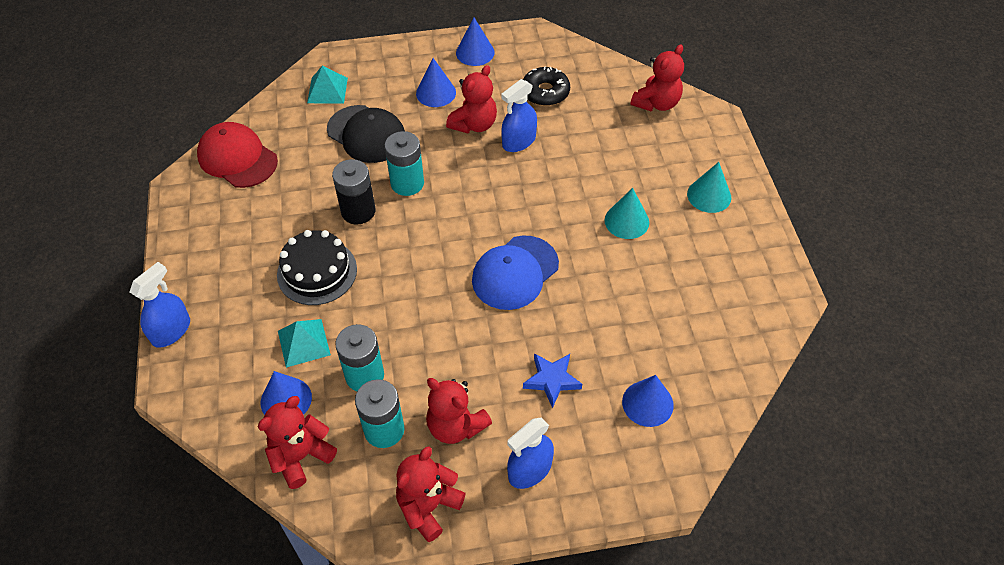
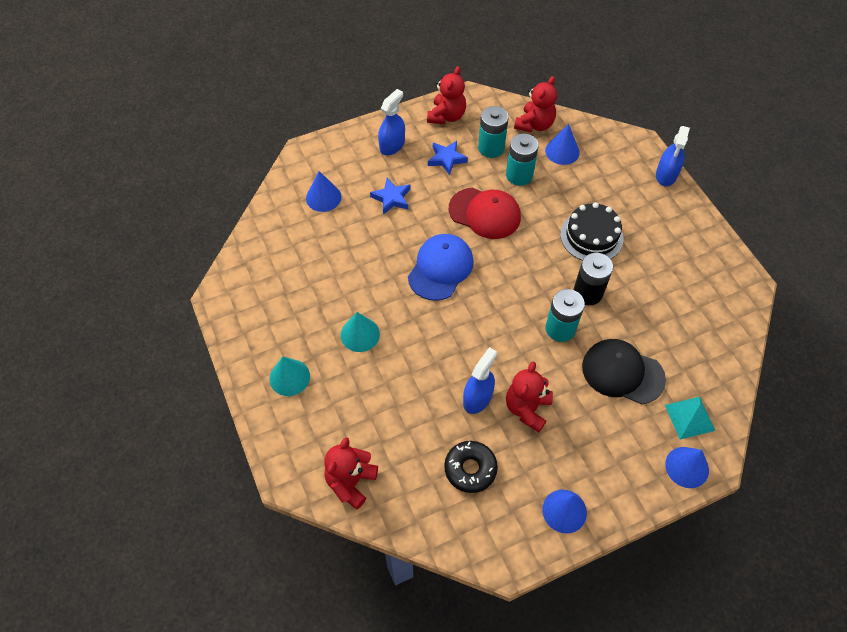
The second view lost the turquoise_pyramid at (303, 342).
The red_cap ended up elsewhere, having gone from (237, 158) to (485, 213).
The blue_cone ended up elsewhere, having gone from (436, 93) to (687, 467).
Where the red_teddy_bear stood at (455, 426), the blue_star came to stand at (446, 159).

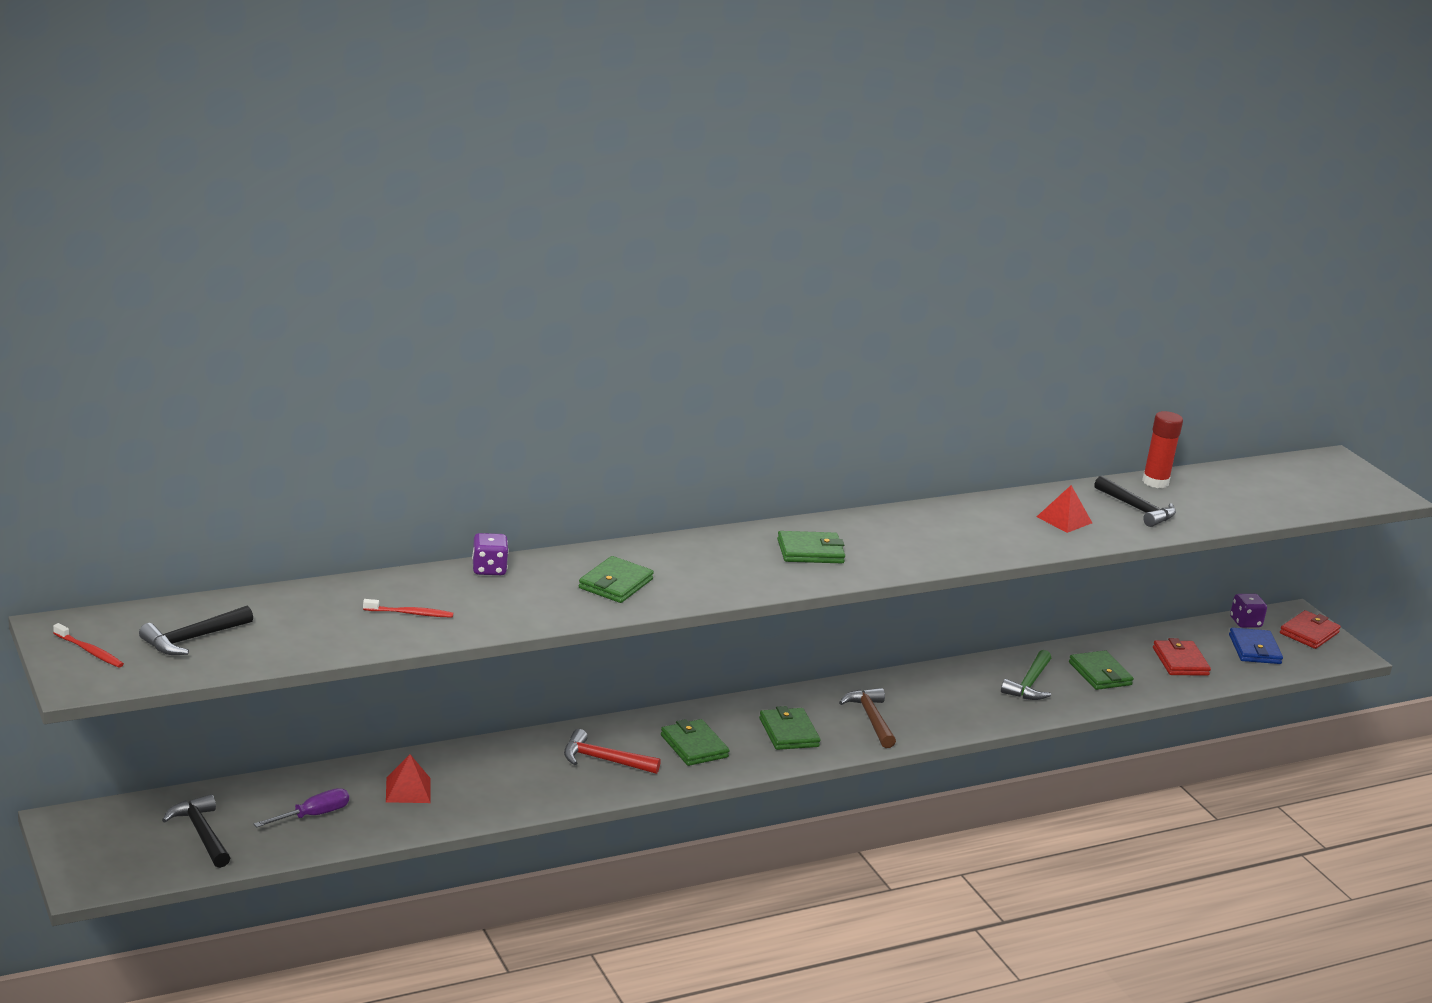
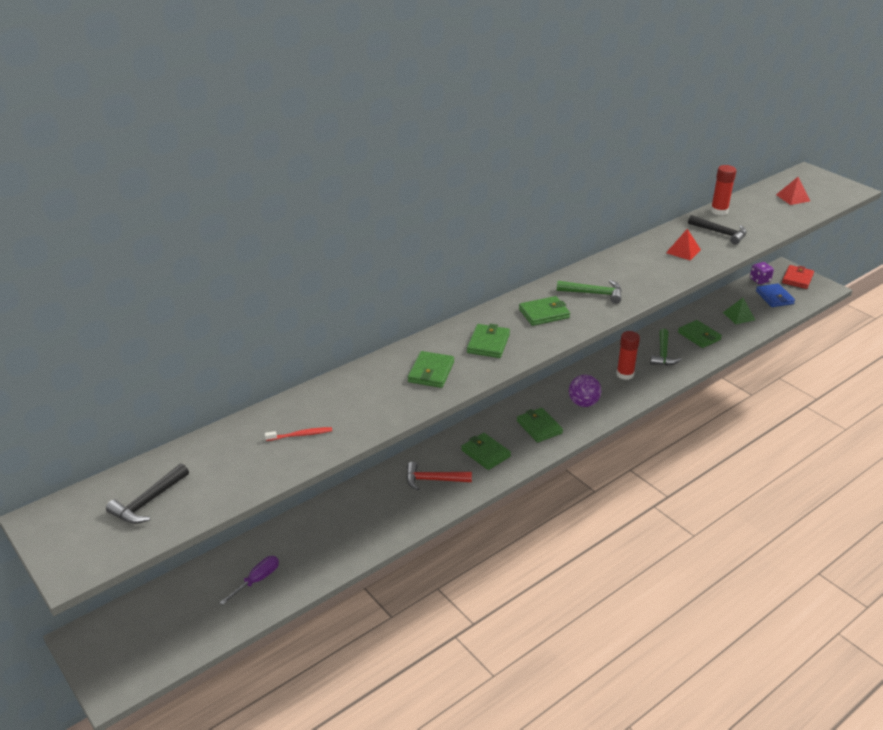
The second view lost the red_toothbrush at (89, 651).
The second view lost the black_hammer at (201, 833).
The second view lost the purple_dice at (489, 569).
The second view gained the green_wallet at (488, 343).
The second view gained the green_hammer at (594, 293).
The second view gained the red_glue_stick at (625, 374).
The red_pyramid ended up elsewhere, having gone from (408, 790) to (793, 198).
Where the brown_hammer stood at (871, 718), the purple_ball came to stand at (583, 403).
Where the red_wallet stood at (1180, 661), the green_pyramid came to stand at (739, 316).

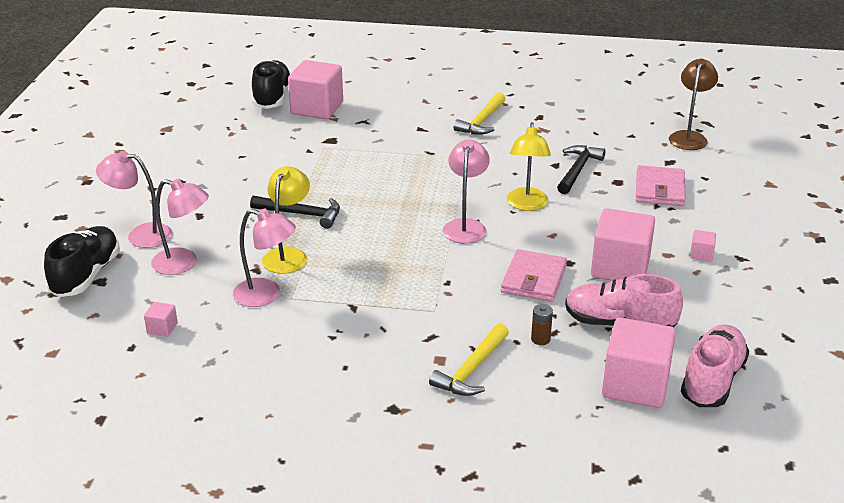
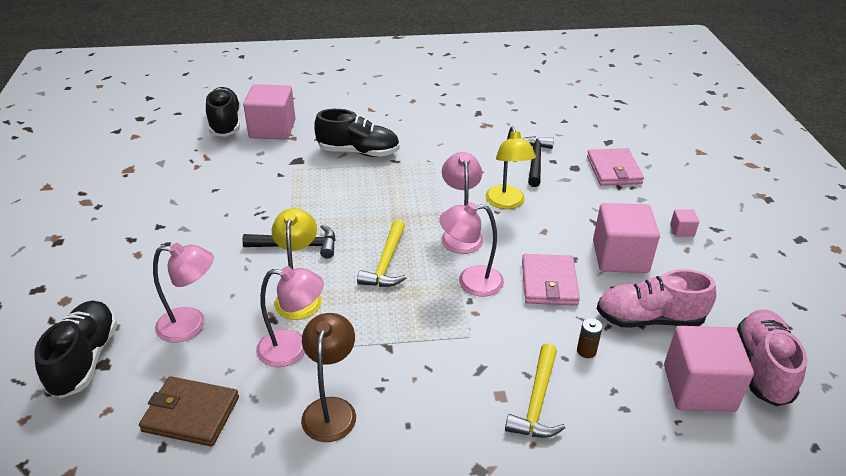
The second view gained the black_shoe at (358, 152).
The pink_lamp ended up elsewhere, having gone from (140, 235) to (470, 282).
The yellow_hammer ended up elsewhere, having gone from (482, 121) to (386, 263).
The brown_lamp ended up elsewhere, having gone from (689, 137) to (331, 409).
Where the pink_cube stood at (162, 328), the brown_wallet came to stand at (191, 414).

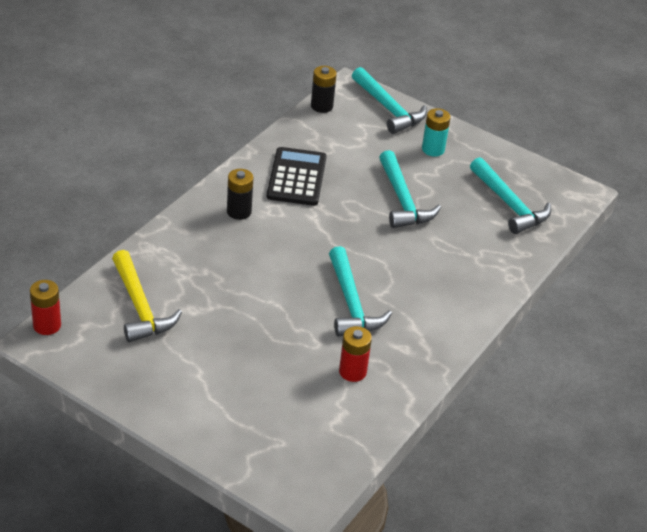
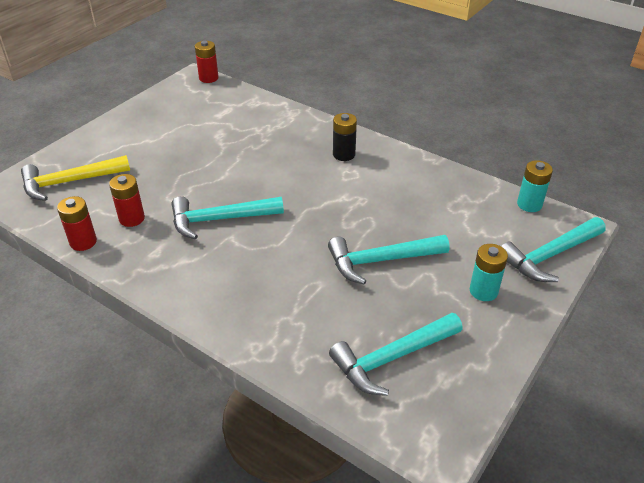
The second view lost the black_calculator at (296, 177).
The second view gained the red_battery at (83, 242).
The yellow_hammer ended up elsewhere, having gone from (140, 307) to (69, 182).
What was the black_battery at (321, 106) turned into the turquoise_battery at (529, 204).

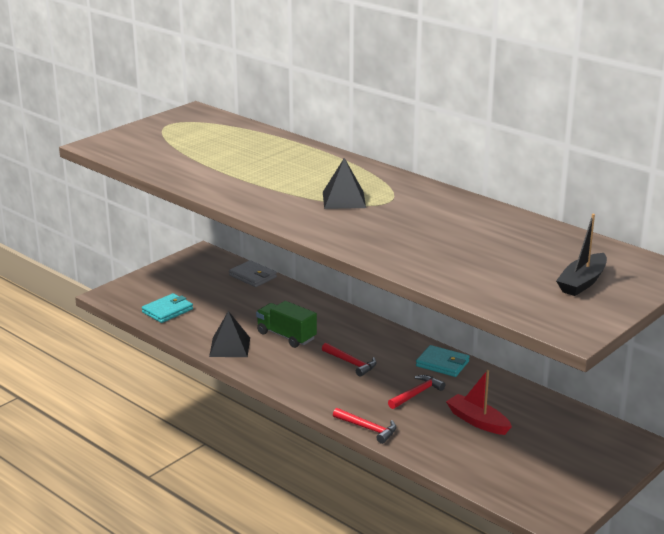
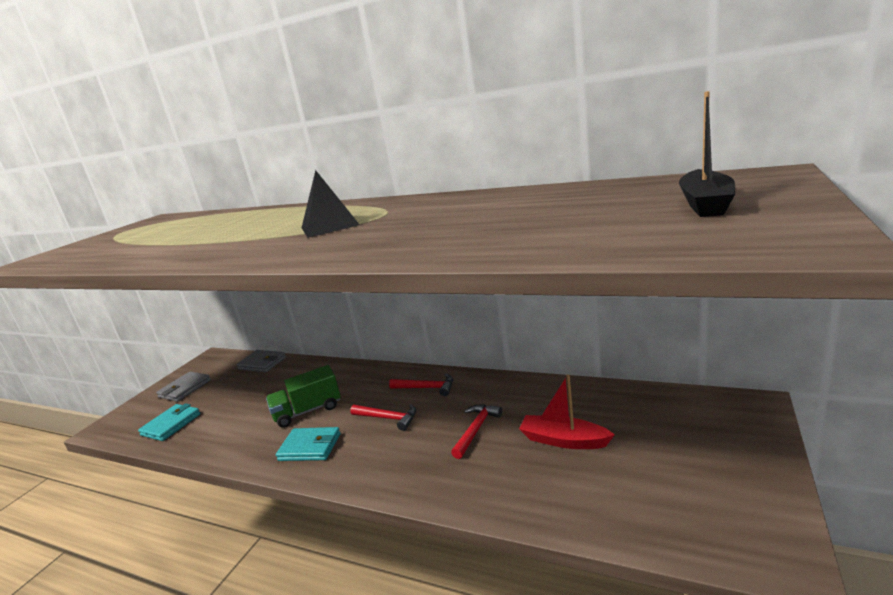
The second view lost the black_pyramid at (229, 347).
The second view gained the grey_wallet at (185, 389).
The red_hammer ended up elsewhere, having gone from (367, 428) to (426, 388).
The turquoise_wallet ended up elsewhere, having gone from (442, 364) to (310, 447).
The green_truck at (286, 336) ended up facing another way, 45 degrees counterclockwise from before.

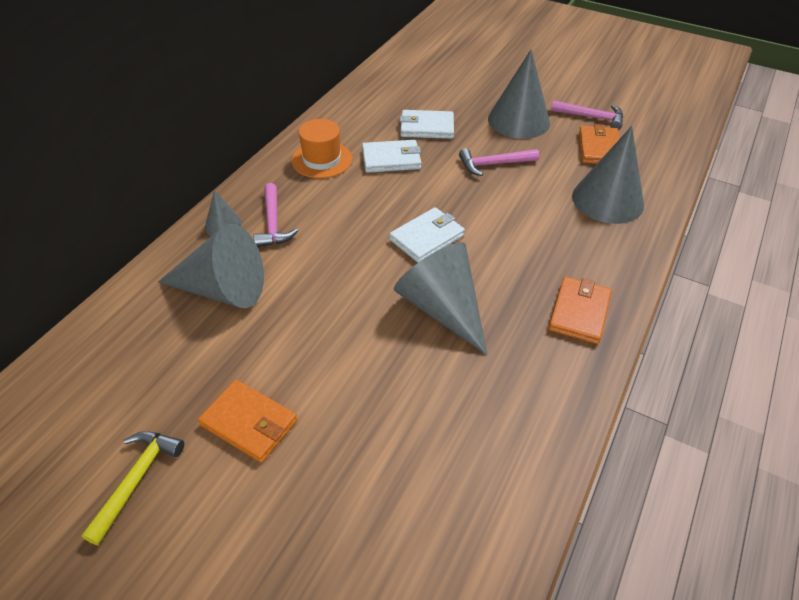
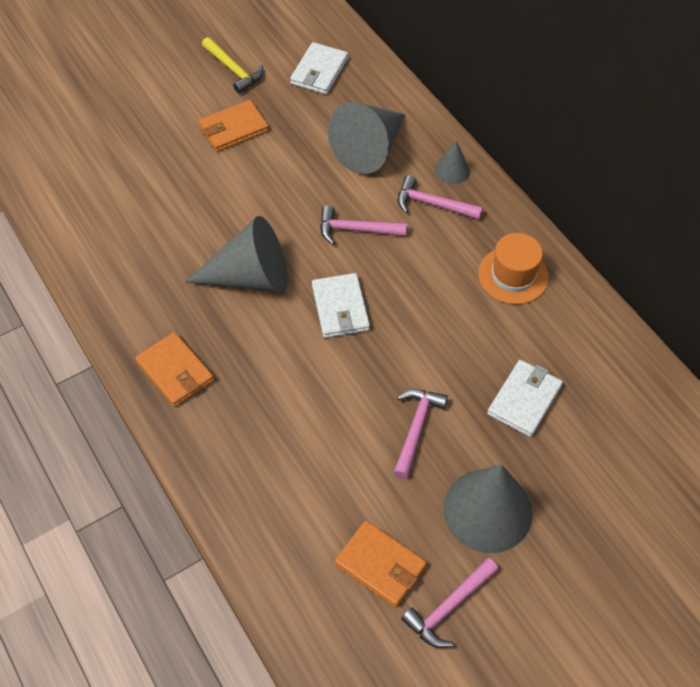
The second view lost the grey_cone at (607, 200).
The second view gained the pink_hammer at (356, 230).
The white_wallet ended up elsewhere, having gone from (391, 159) to (319, 71).

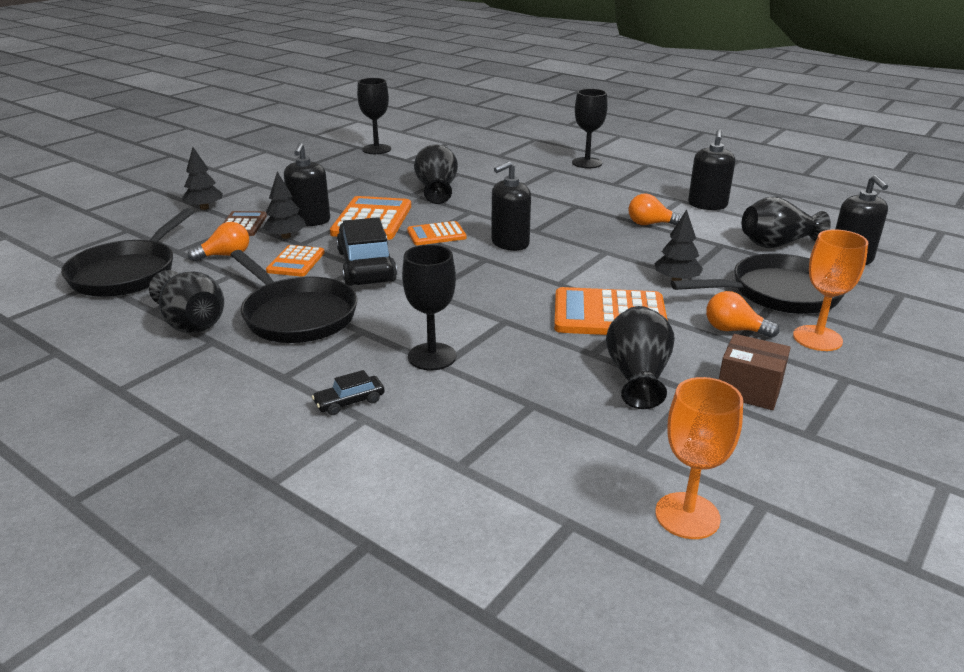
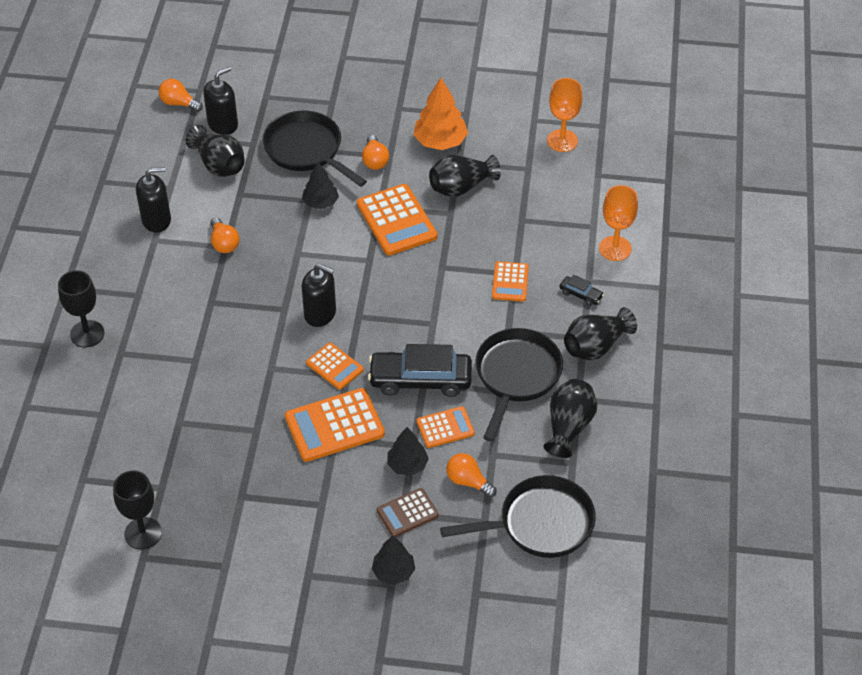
The second view lost the black_soap_dispenser at (310, 221).
The second view gained the orange_light_bulb at (179, 103).
The black_vase ended up elsewhere, having gone from (436, 190) to (595, 346).
The orange_goblet ended up elsewhere, having gone from (817, 338) to (615, 248).
Where the black_goblet stood at (432, 356), the orange_calculator came to stand at (510, 282).
Where the brown_box stood at (749, 390), the orange_tree came to stand at (440, 141).
The black_car at (366, 266) ended up facing another way, 45 degrees clockwise from before.

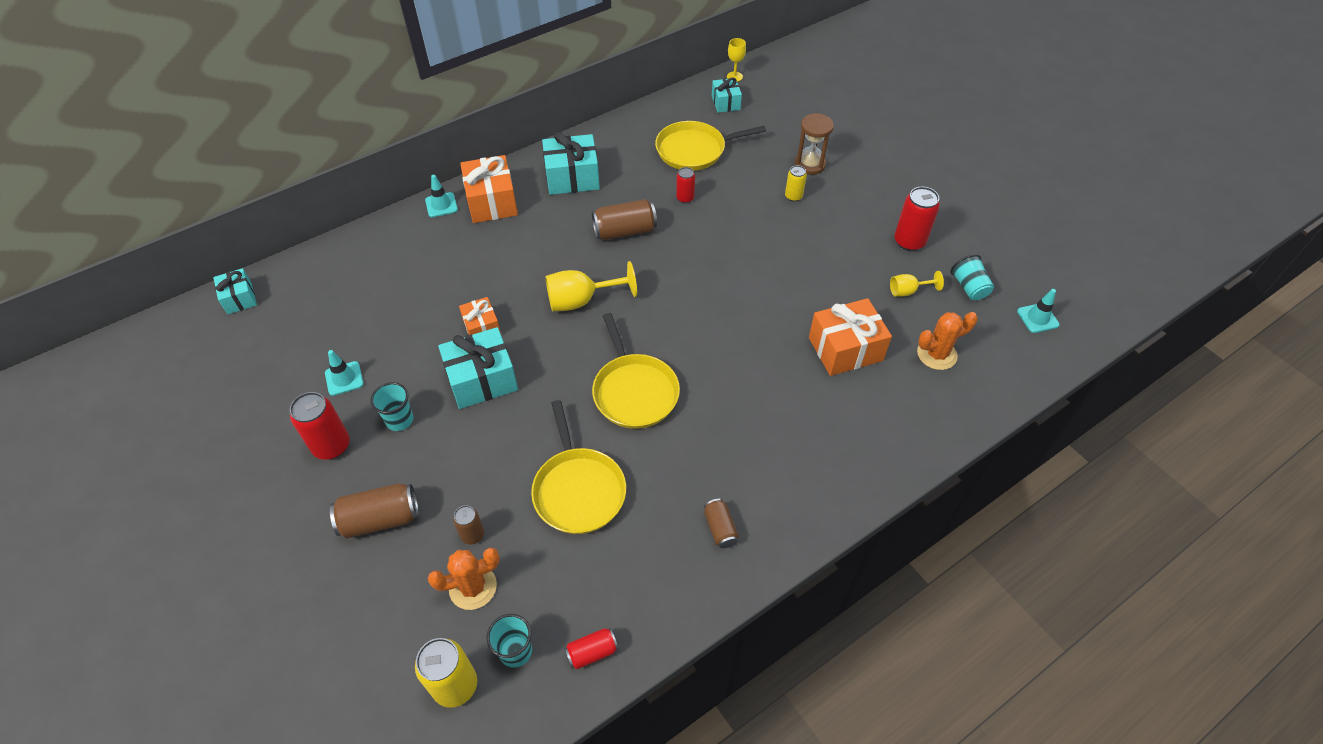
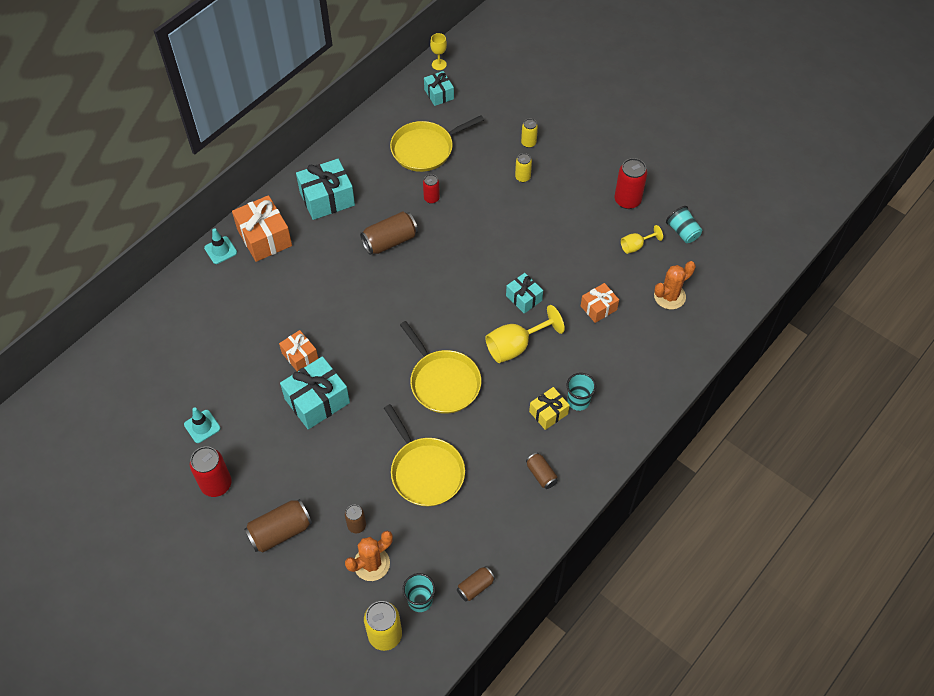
The second view lost the turquoise_traffic_cone at (1037, 318).
The second view gained the yellow_gift at (548, 413).
The turquoise_gift ended up elsewhere, having gone from (239, 298) to (524, 298).
The turquoise_cup ended up elsewhere, having gone from (399, 420) to (578, 401).
The yellow_goblet ended up elsewhere, having gone from (581, 300) to (515, 346).
Where the brown_hourglass stood at (810, 164), the yellow_can came to stand at (528, 143).
What was the red_can at (592, 652) turned into the brown_can at (475, 587).
The size of the orange_gift at (845, 349) changed by a factor of 0.59.

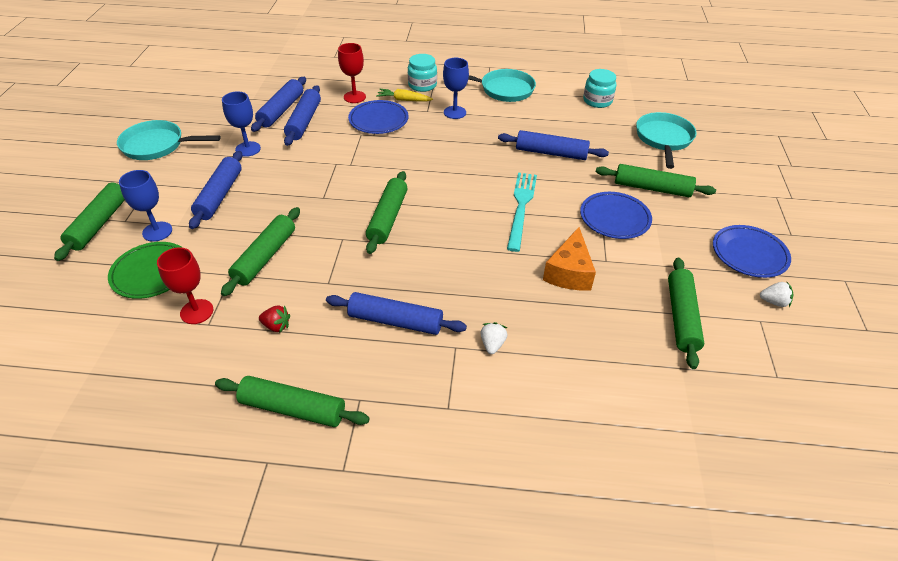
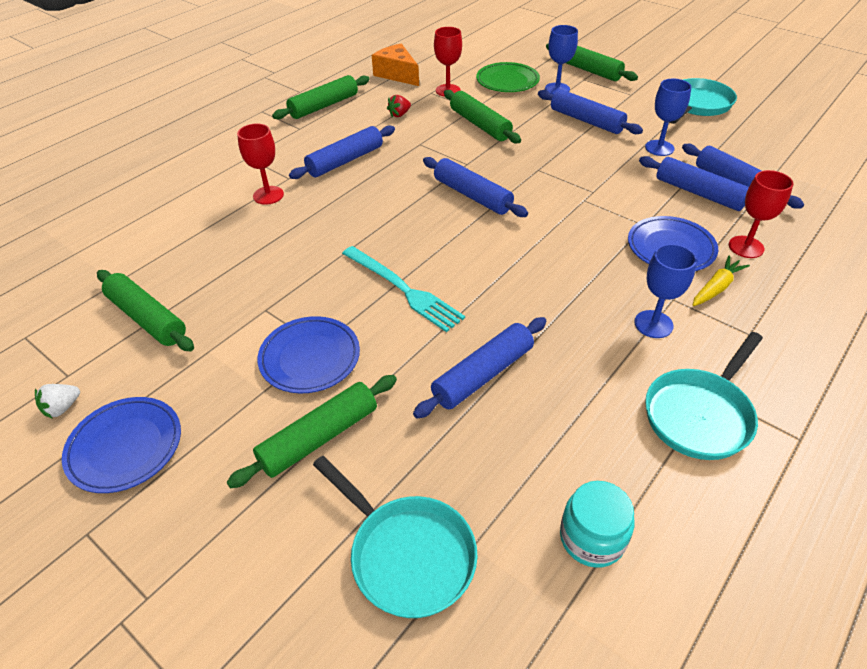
The second view lost the turquoise_jar at (422, 85).
The orange_cheese ended up elsewhere, having gone from (569, 272) to (397, 74).
Where the white_strawberry stood at (492, 344), the red_goblet came to stand at (268, 195).
What was the green_rolling_pin at (387, 218) turned into the blue_rolling_pin at (472, 195).

